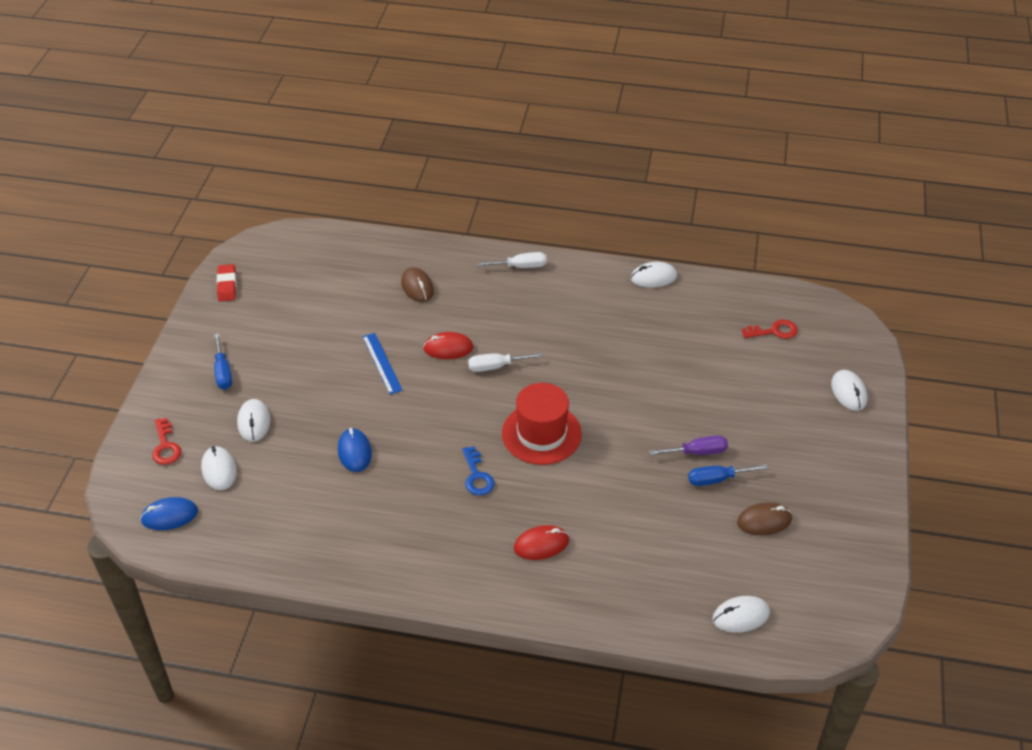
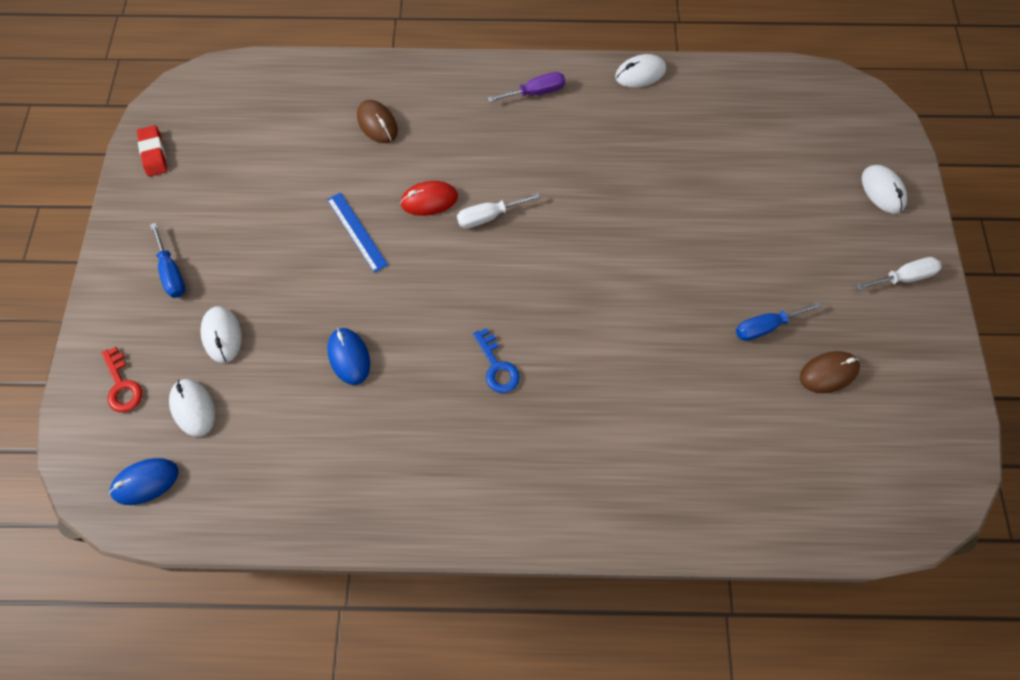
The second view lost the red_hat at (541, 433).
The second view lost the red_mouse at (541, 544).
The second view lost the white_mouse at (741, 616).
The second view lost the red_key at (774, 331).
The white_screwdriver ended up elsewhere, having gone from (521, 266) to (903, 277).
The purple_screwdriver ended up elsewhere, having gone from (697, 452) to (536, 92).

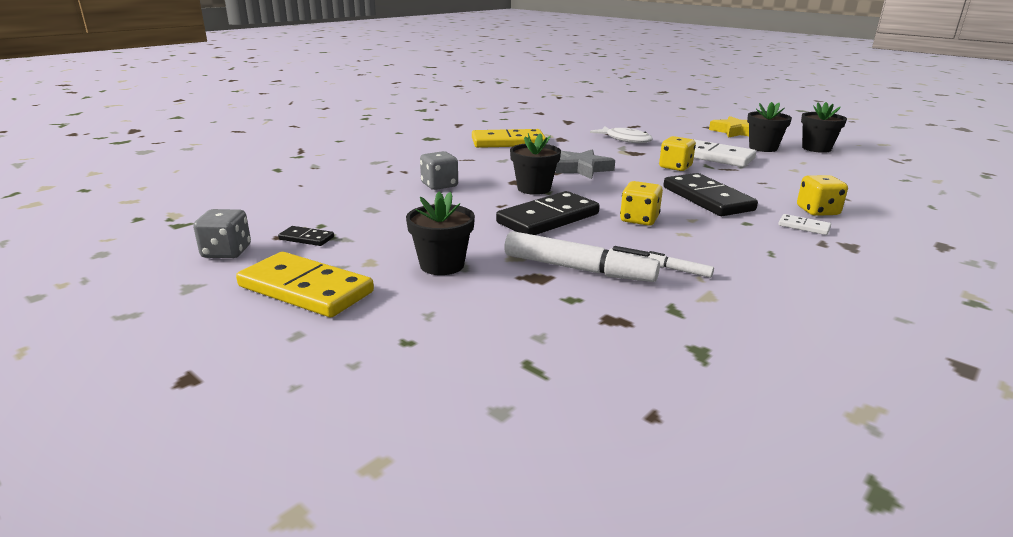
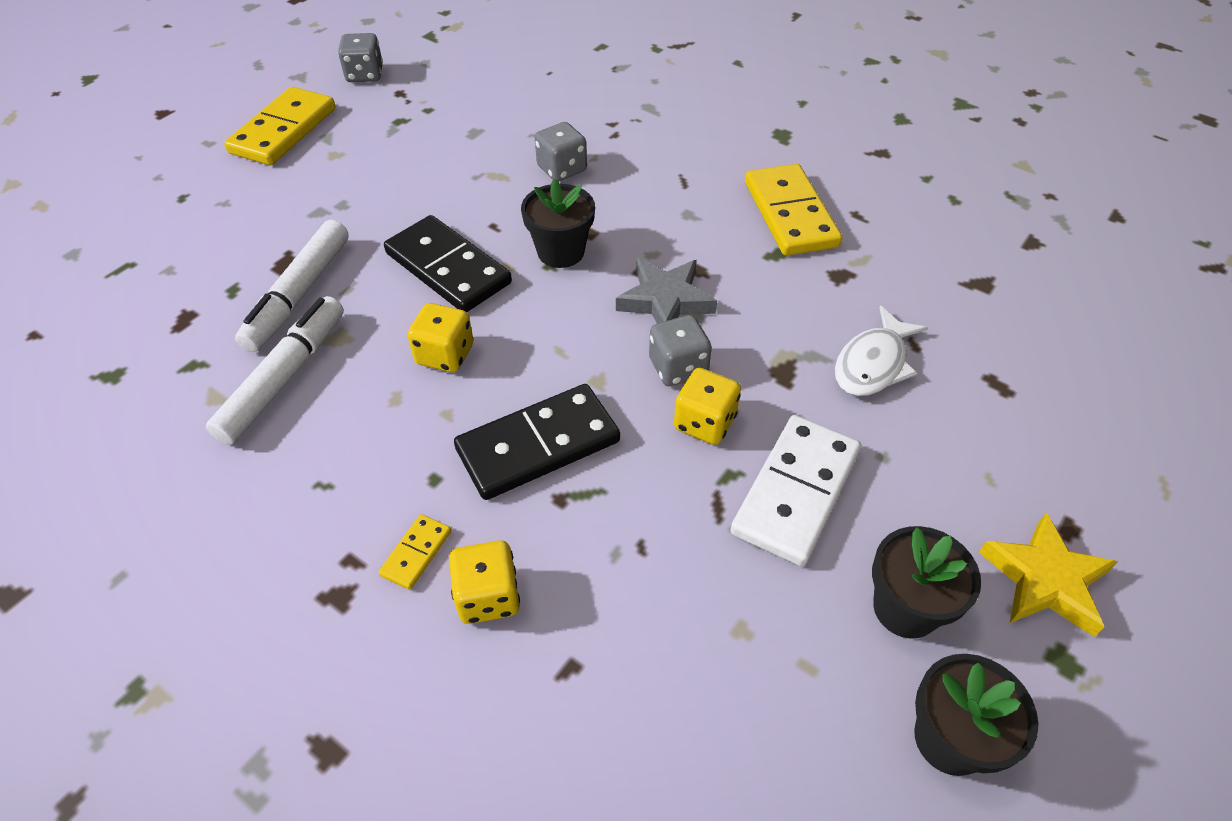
The second view lost the black_domino at (306, 238).
The second view lost the black_flower_pot at (442, 265).
The second view gained the grey_dice at (678, 367).
What was the white_domino at (804, 227) turned into the yellow_domino at (416, 553).
The size of the white_marker at (677, 270) changed by a factor of 2.25.

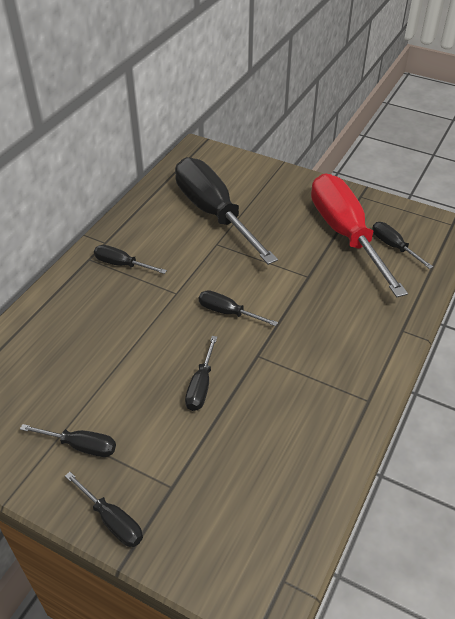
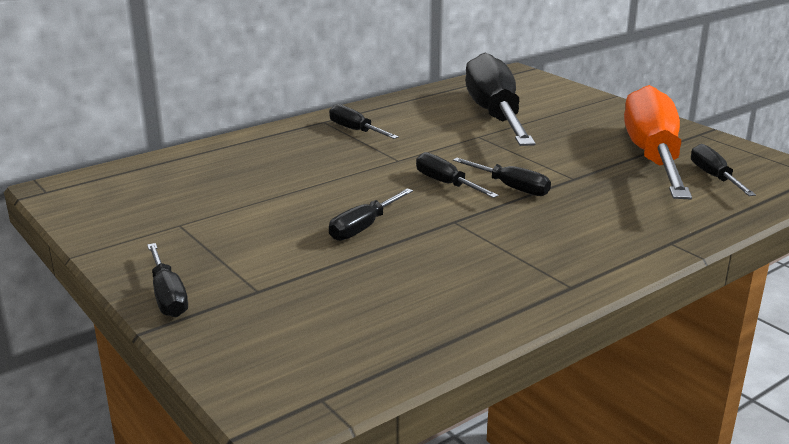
The black_screwdriver ended up elsewhere, having gone from (80, 446) to (510, 187).
What was the red_screwdriver at (346, 234) turned into the orange_screwdriver at (653, 157).

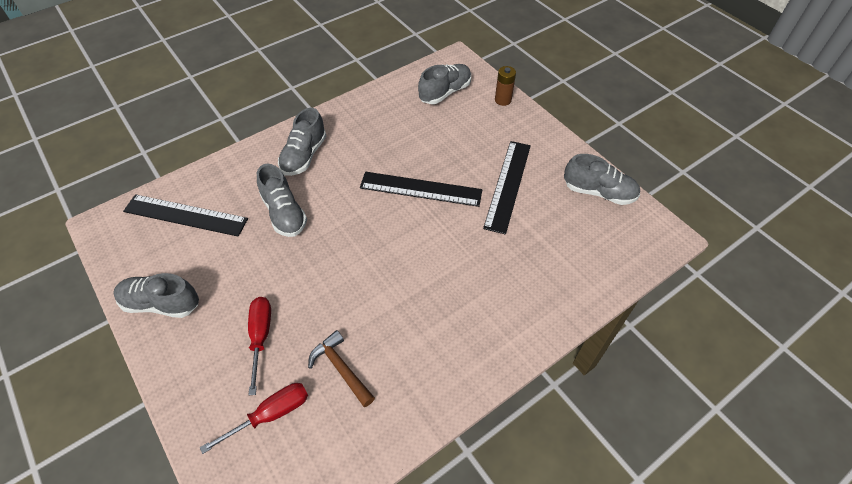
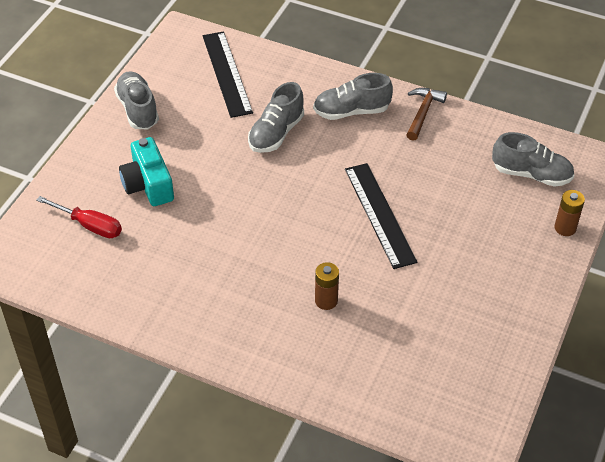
The second view lost the black_ruler at (508, 185).
The second view lost the grey_shoe at (599, 192).
The second view gained the brown_battery at (326, 301).
The brown_hammer ended up elsewhere, having gone from (341, 368) to (423, 113).
Where the red_screwdriver stood at (261, 337), the turquoise_camera came to stand at (148, 184).

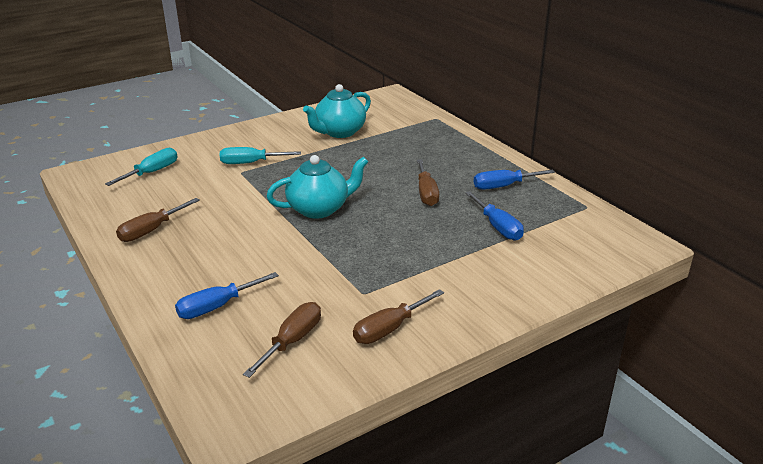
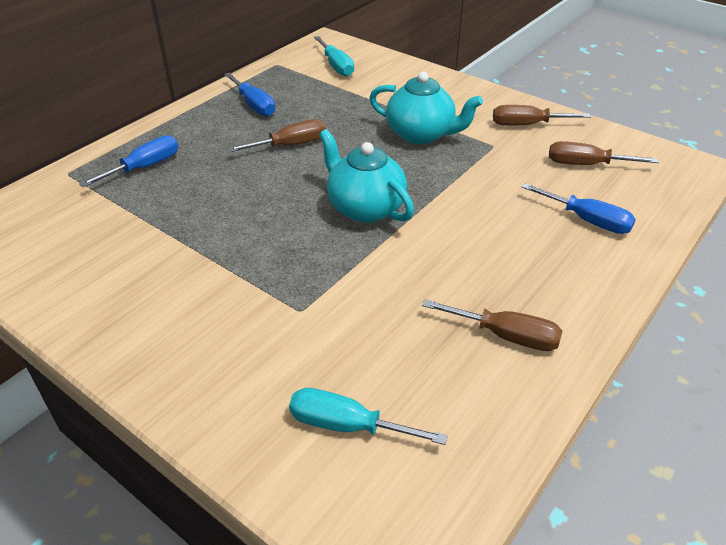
The turquoise_screwdriver ended up elsewhere, having gone from (250, 163) to (336, 66).
The turquoise_teapot ended up elsewhere, having gone from (339, 132) to (421, 134).
The blue_screwdriver ended up elsewhere, having gone from (498, 227) to (144, 167).
The brown_screwdriver at (389, 329) ended up facing another way, 150 degrees clockwise from before.

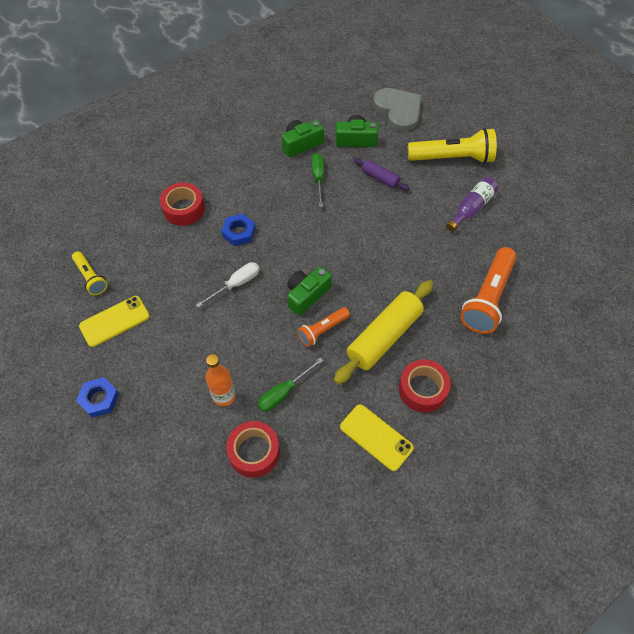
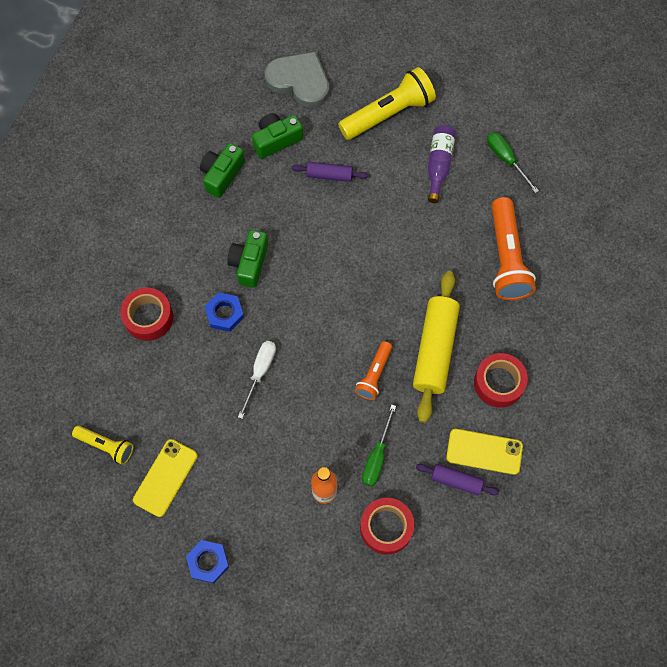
The second view gained the purple_rolling_pin at (456, 481).
The green_camera ended up elsewhere, having gone from (307, 295) to (249, 263).
The green_screwdriver ended up elsewhere, having gone from (318, 178) to (506, 159).

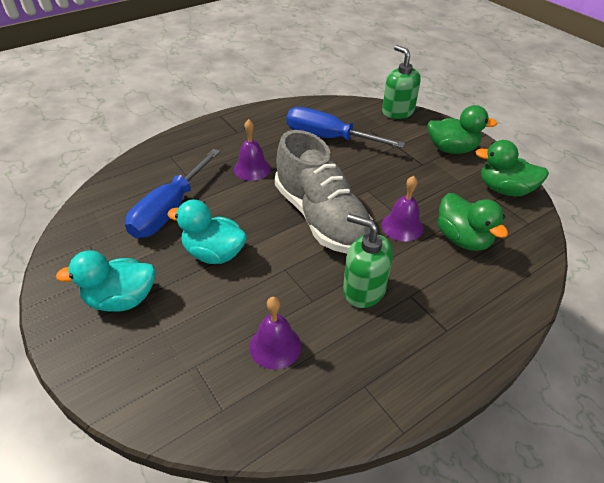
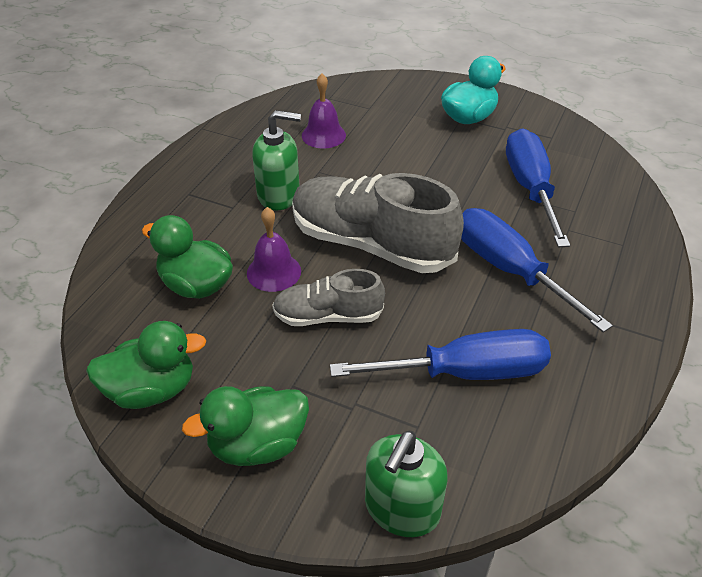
The second view lost the turquoise_duck at (214, 253).
The second view gained the grey_shoe at (328, 316).
Where the purple_bell stood at (252, 169), the blue_screwdriver came to stand at (509, 270).
The green_soap_dispenser at (397, 111) ended up facing another way, 90 degrees clockwise from before.

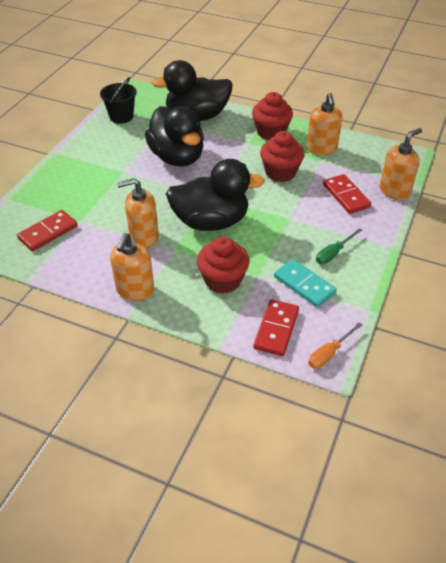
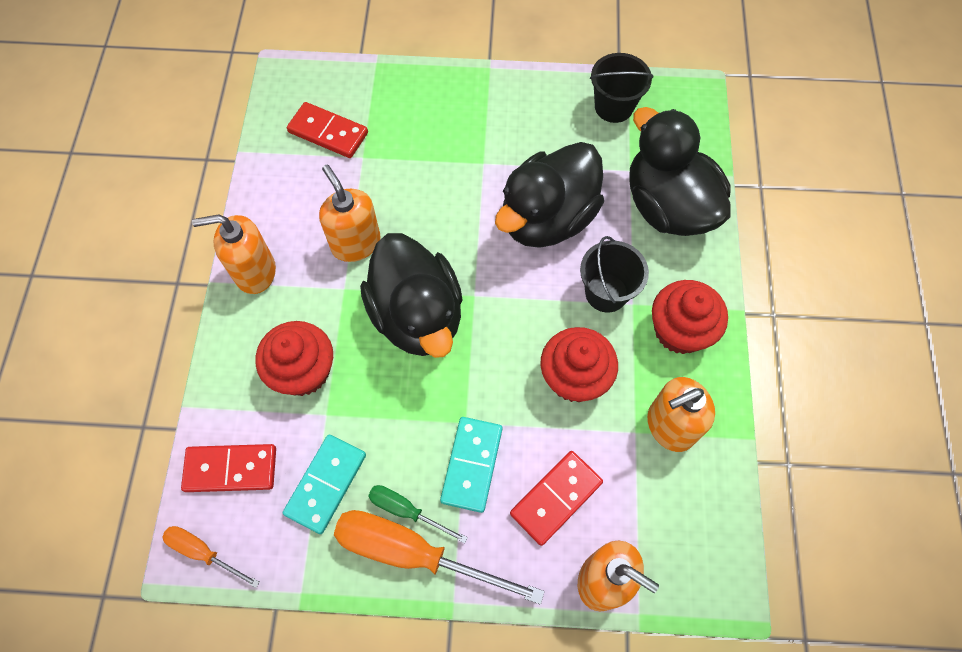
The second view gained the orange_screwdriver at (414, 553).
The second view gained the turquoise_domino at (472, 465).
The second view gained the black_bucket at (606, 292).

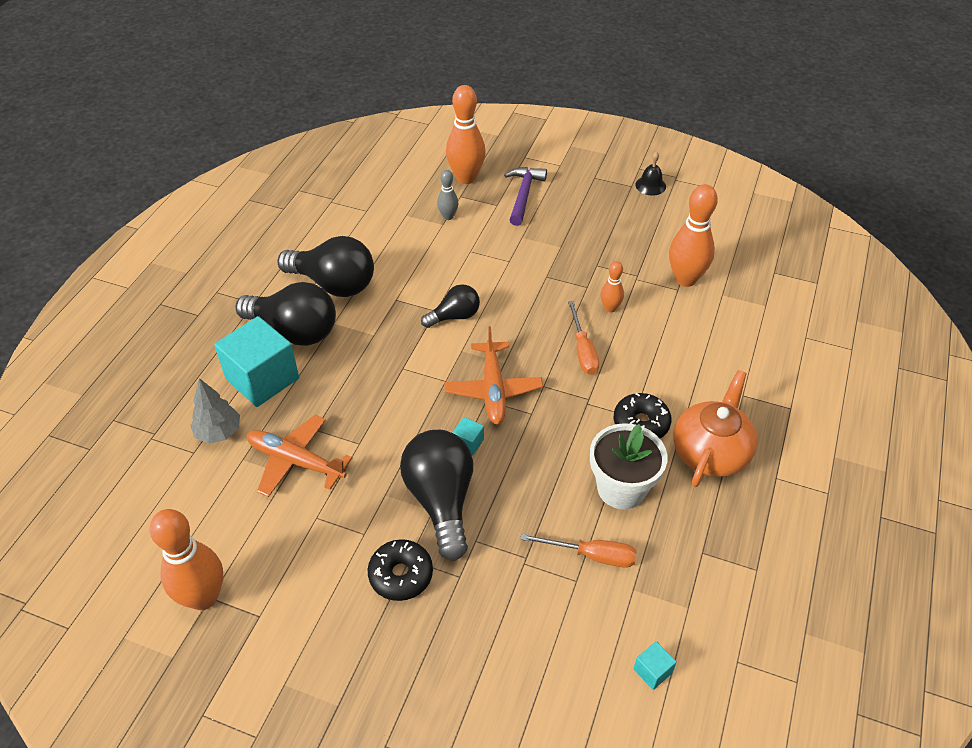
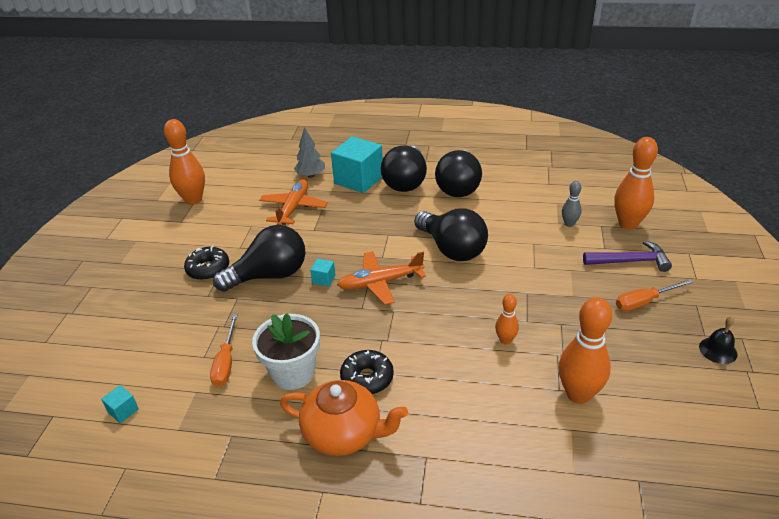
The orange_screwdriver ended up elsewhere, having gone from (583, 350) to (644, 302).
The size of the black_light_bulb at (454, 316) changed by a factor of 1.77.

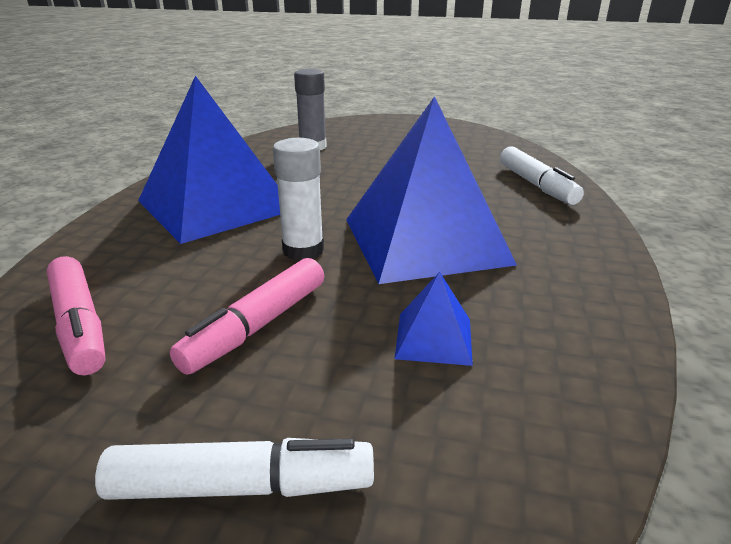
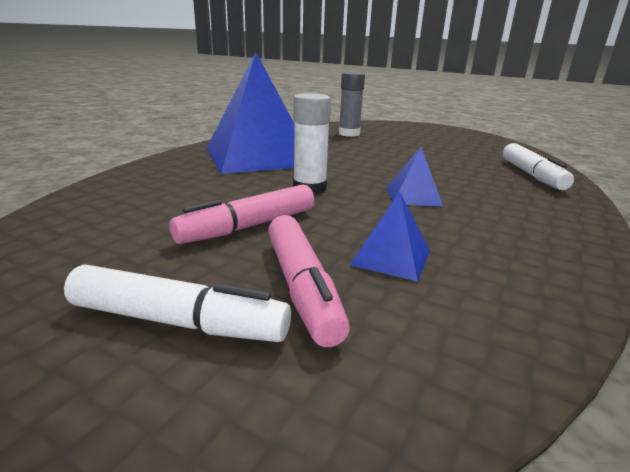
The pink_marker ended up elsewhere, having gone from (79, 325) to (302, 287).
The size of the blue_pyramid at (425, 240) changed by a factor of 0.42.

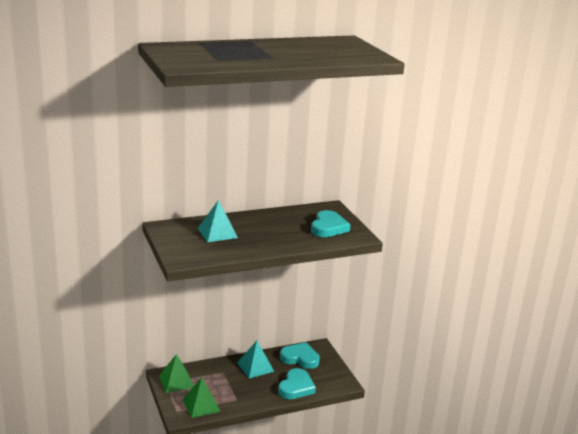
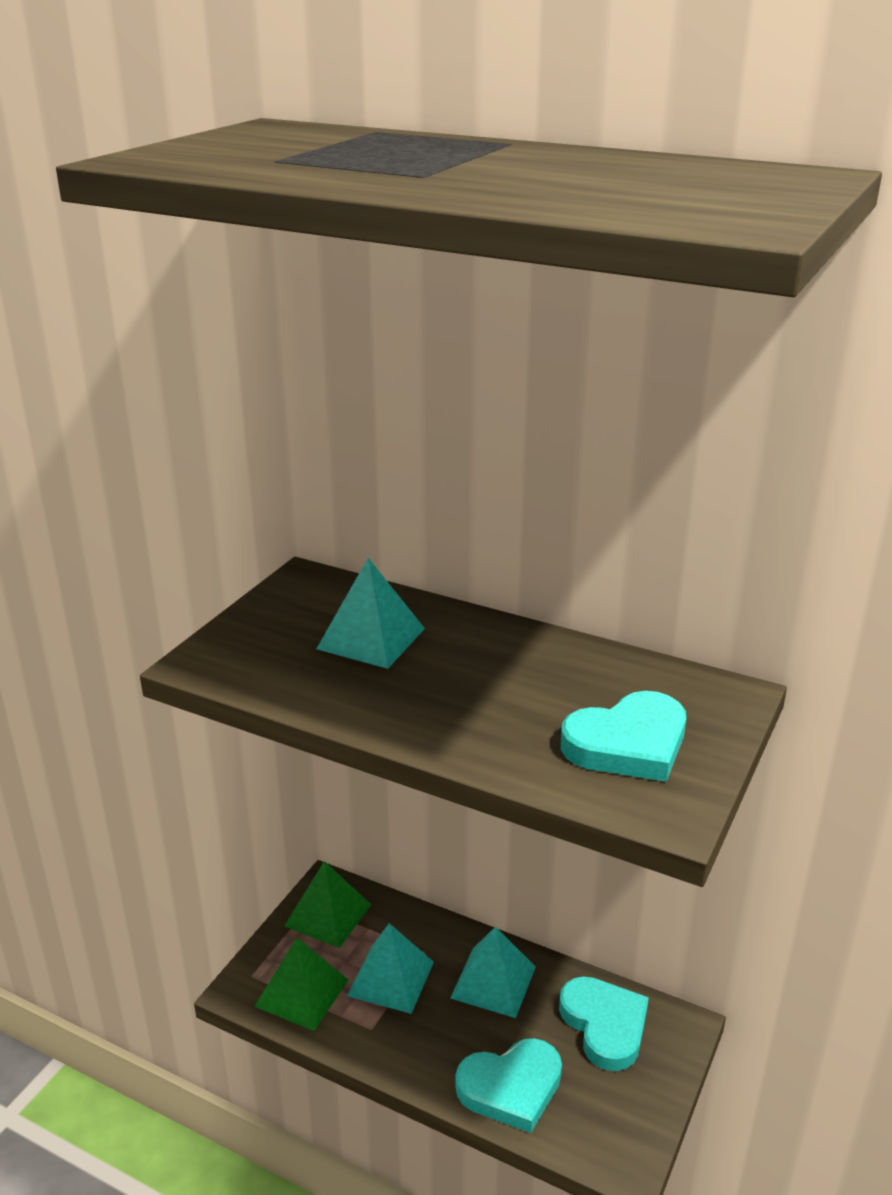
The second view gained the turquoise_pyramid at (391, 978).

